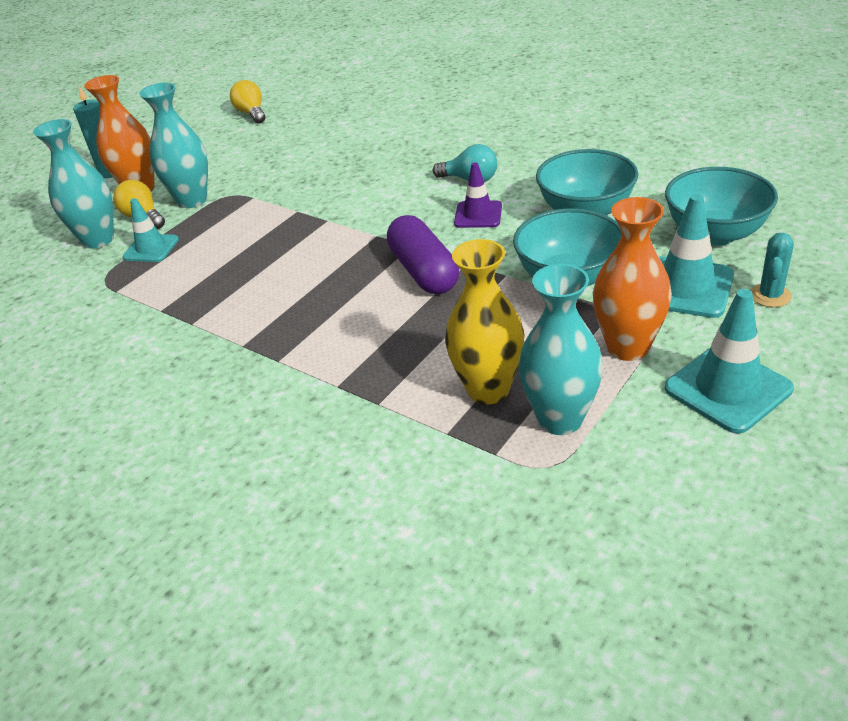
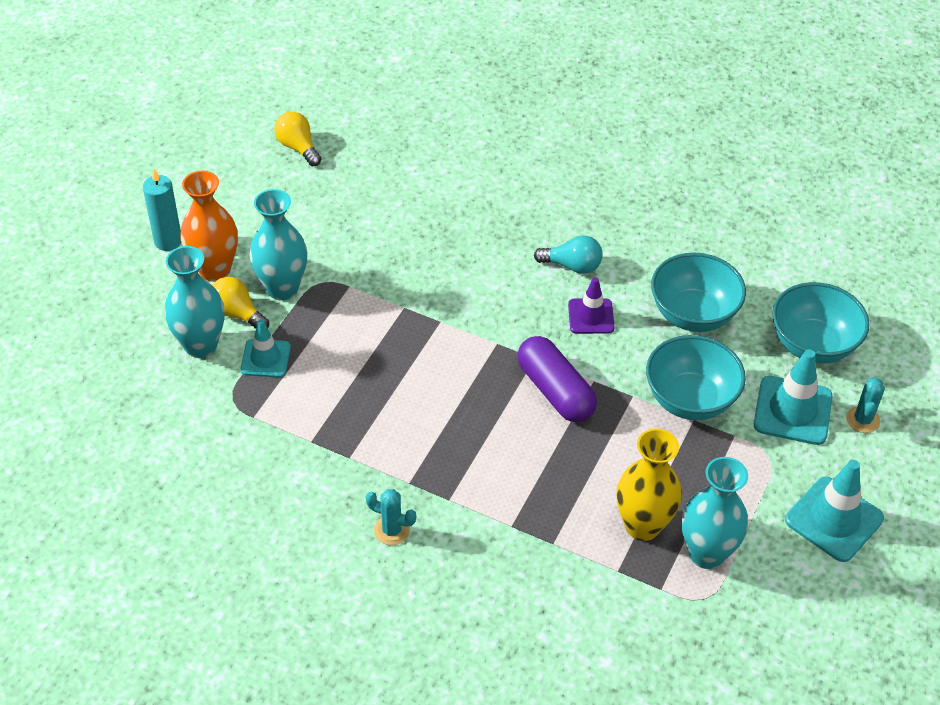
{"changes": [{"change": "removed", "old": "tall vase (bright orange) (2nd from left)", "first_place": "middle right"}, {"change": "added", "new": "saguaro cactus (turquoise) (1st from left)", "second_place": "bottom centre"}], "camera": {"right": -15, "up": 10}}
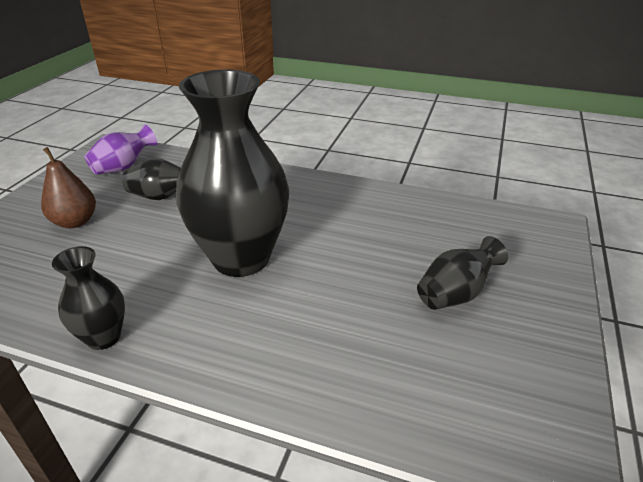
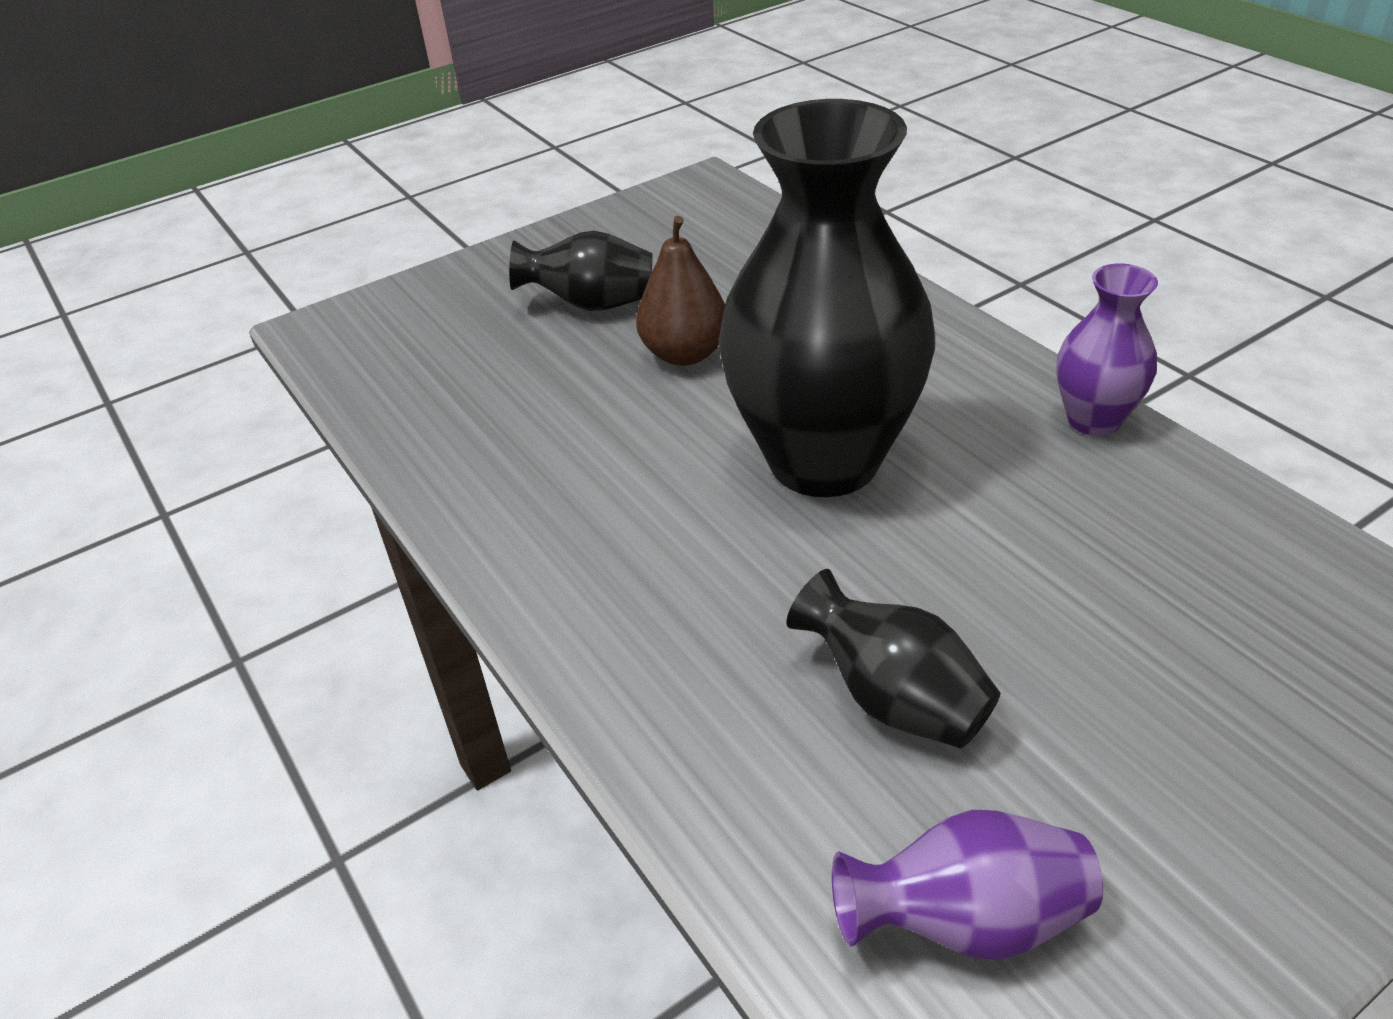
{"changes": [{"change": "moved", "old": "toy pear (brown)", "first_place": "middle left", "second_place": "top centre"}, {"change": "recoloured", "old": "tall vase (ebony) (1st from left)", "new": "tall vase (purple) (2nd from left)", "first_place": "middle left", "second_place": "middle right"}], "camera": {"right": -140, "up": 5}}
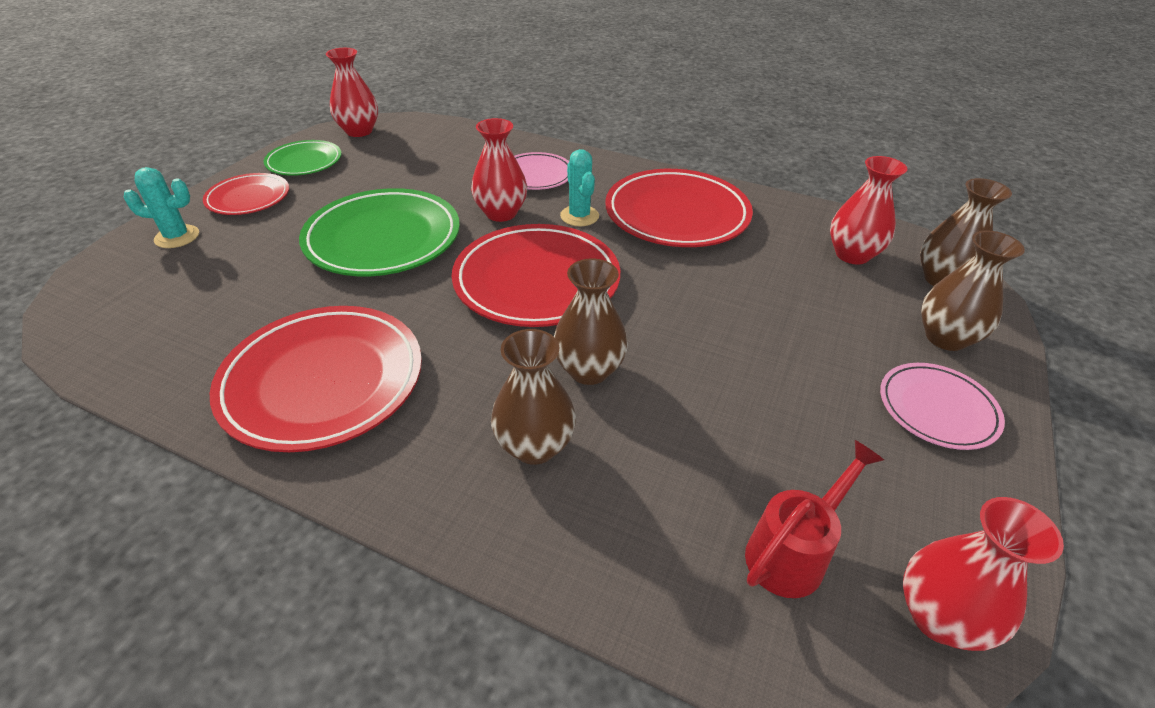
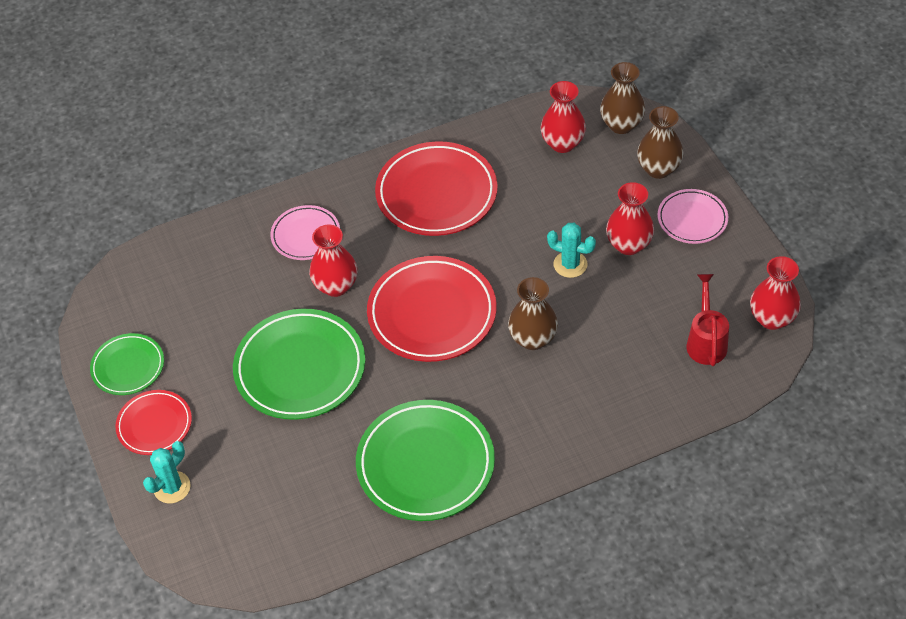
{"changes": [{"change": "recoloured", "old": "dinner plate (crimson) (2nd from left)", "new": "dinner plate (emerald) (3rd from left)", "first_place": "middle left", "second_place": "bottom centre"}, {"change": "moved", "old": "tall vase (crimson) (1st from left in the first image)", "new": "tall vase (crimson) (3rd from left)", "first_place": "top left", "second_place": "middle right"}, {"change": "removed", "old": "tall vase (brown) (1st from left)", "first_place": "centre"}, {"change": "moved", "old": "saguaro cactus (turquoise) (2nd from left)", "first_place": "top centre", "second_place": "centre"}], "camera": {"right": -45, "up": 10}}
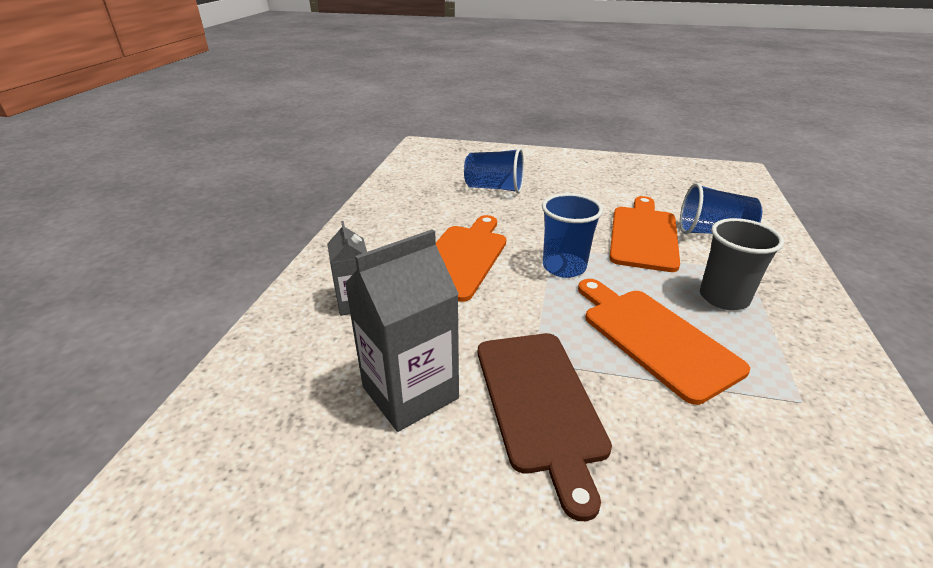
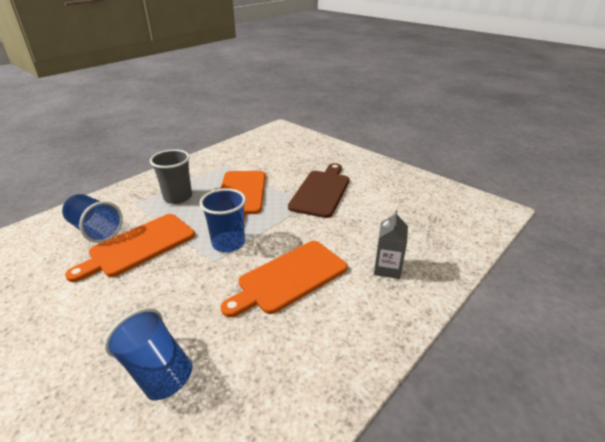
{"changes": [{"change": "removed", "old": "milk carton (grey) (2nd from left)", "first_place": "centre"}], "camera": {"right": -150, "up": 0}}
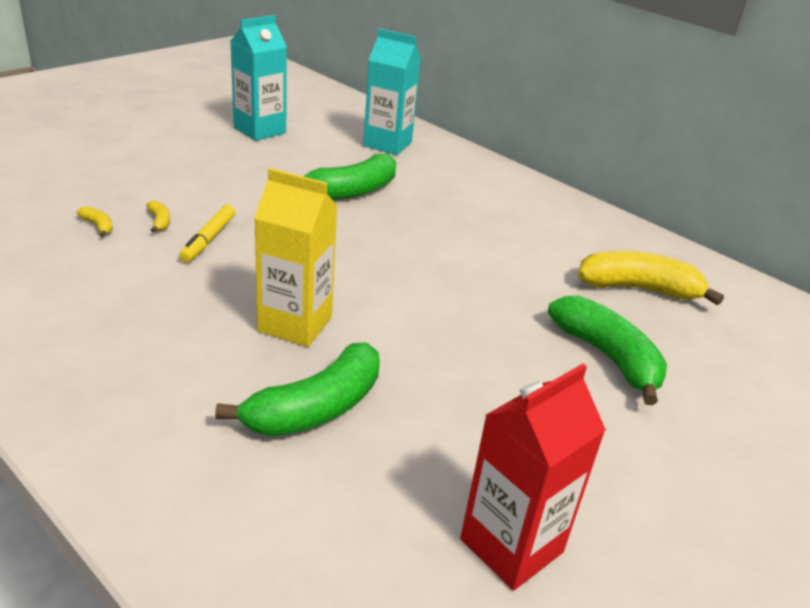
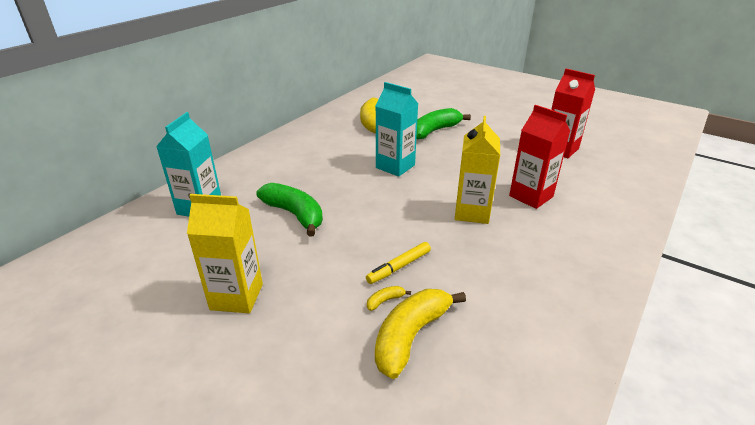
{"changes": [{"change": "resized", "old": "toy banana (golden) (1st from left in the first image)", "first_place": "middle left", "second_place": "bottom centre", "factor": 2.45}, {"change": "turned", "old": "marker pen (golden)", "first_place": "middle left", "second_place": "centre", "degrees": 135}, {"change": "replaced", "old": "toy banana (emerald) (1st from left)", "new": "milk carton (crimson) (1st from left)", "first_place": "centre", "second_place": "middle right"}, {"change": "moved", "old": "milk carton (turquoise) (1st from left in the first image)", "new": "milk carton (turquoise) (2nd from left)", "first_place": "top left", "second_place": "top centre"}, {"change": "added", "new": "milk carton (golden) (1st from left)", "second_place": "middle left"}], "camera": {"right": -95, "up": 0}}
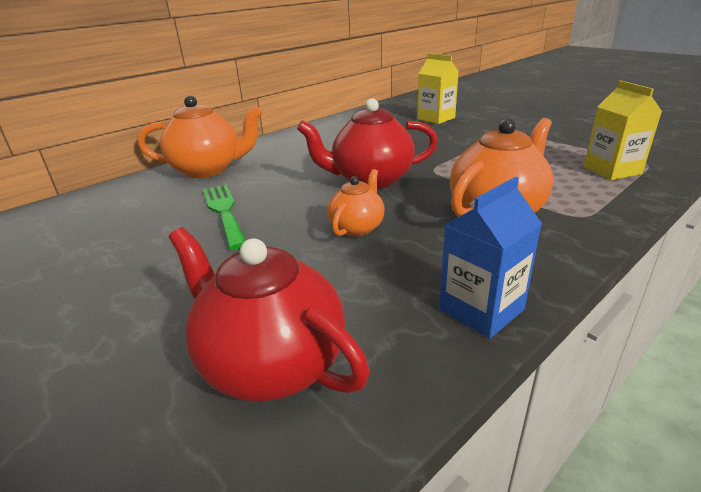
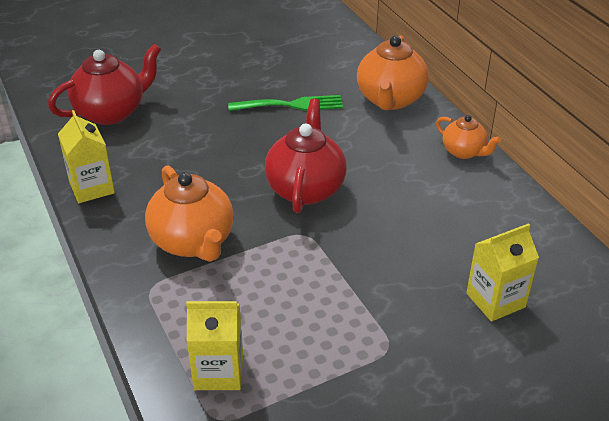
{"changes": [{"change": "moved", "old": "teapot (bright orange) (2nd from left in the first image)", "new": "teapot (bright orange) (3rd from left)", "first_place": "centre", "second_place": "top right"}, {"change": "recoloured", "old": "milk carton (blue)", "new": "milk carton (golden) (1st from left)", "first_place": "middle right", "second_place": "middle left"}], "camera": {"right": 105, "up": 10}}
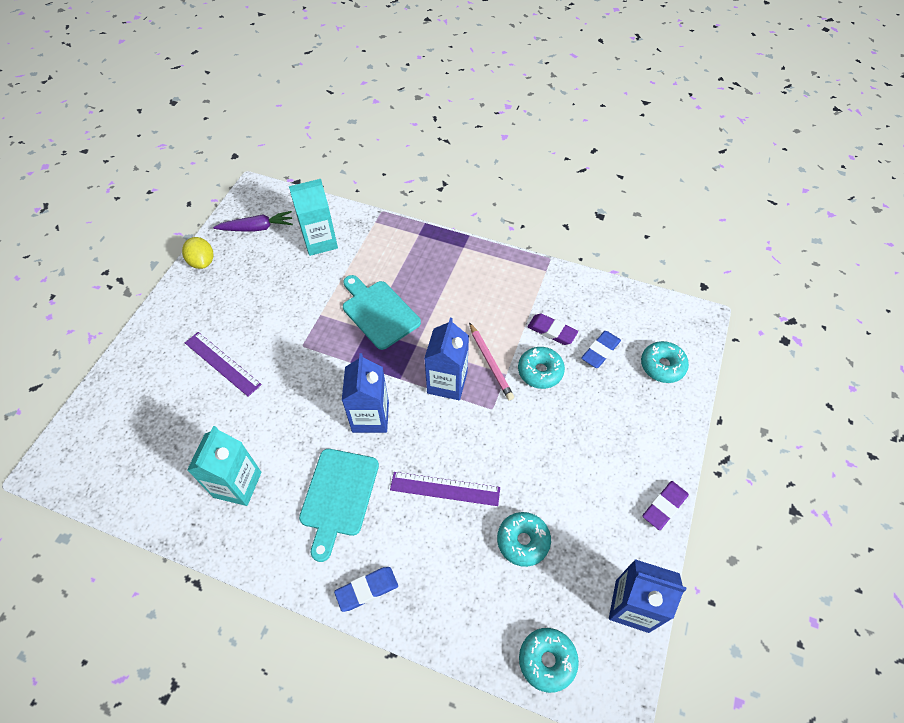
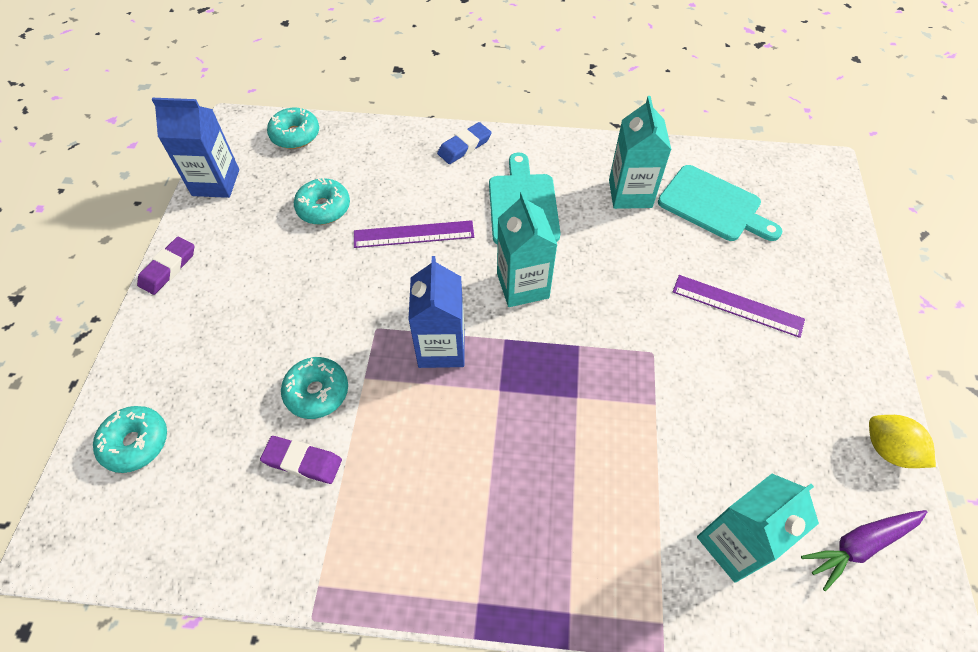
{"changes": [{"change": "recoloured", "old": "milk carton (blue) (1st from left)", "new": "milk carton (turquoise) (1st from left)", "first_place": "centre", "second_place": "centre"}, {"change": "moved", "old": "cutting board (turquoise) (2nd from left)", "first_place": "centre", "second_place": "top right"}, {"change": "removed", "old": "lead pencil (rosy)", "first_place": "centre"}, {"change": "removed", "old": "eraser (blue) (2nd from left)", "first_place": "centre"}], "camera": {"right": 165, "up": 0}}
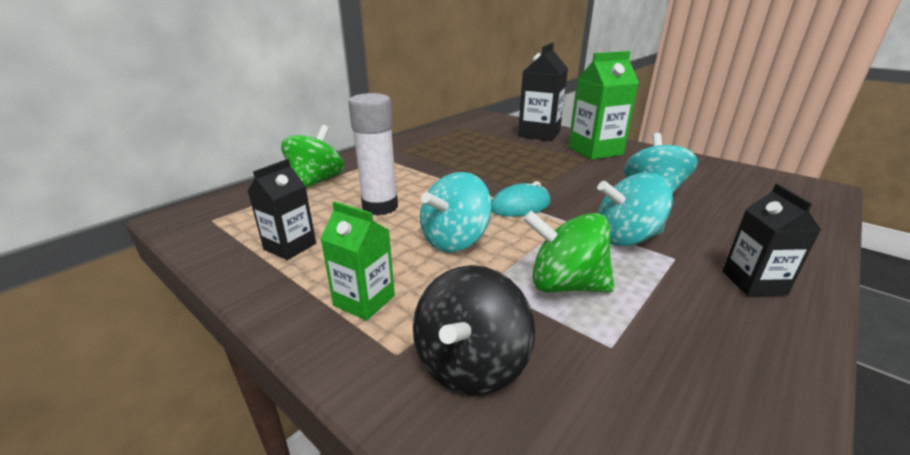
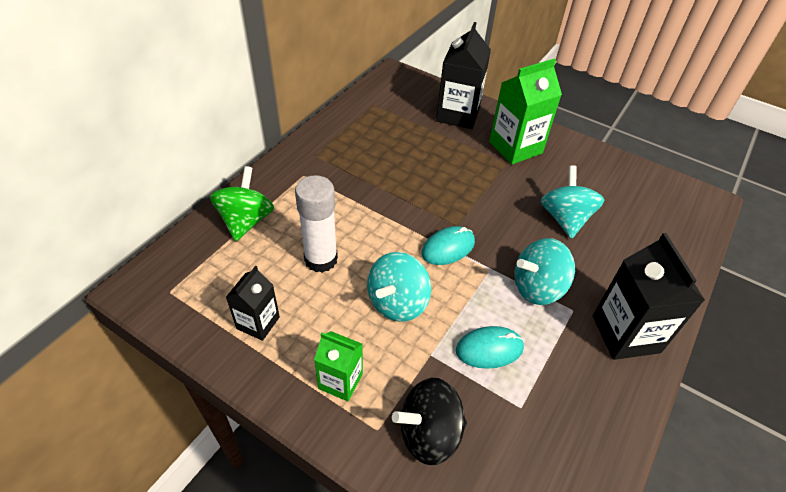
{"changes": [{"change": "turned", "old": "spinning top (ebony)", "first_place": "bottom centre", "second_place": "bottom centre", "degrees": 60}, {"change": "replaced", "old": "spinning top (emerald) (2nd from left)", "new": "mouse (turquoise) (2nd from left)", "first_place": "centre", "second_place": "bottom centre"}, {"change": "resized", "old": "milk carton (ebony) (3rd from left)", "first_place": "middle right", "second_place": "middle right", "factor": 1.68}], "camera": {"right": -10, "up": 20}}
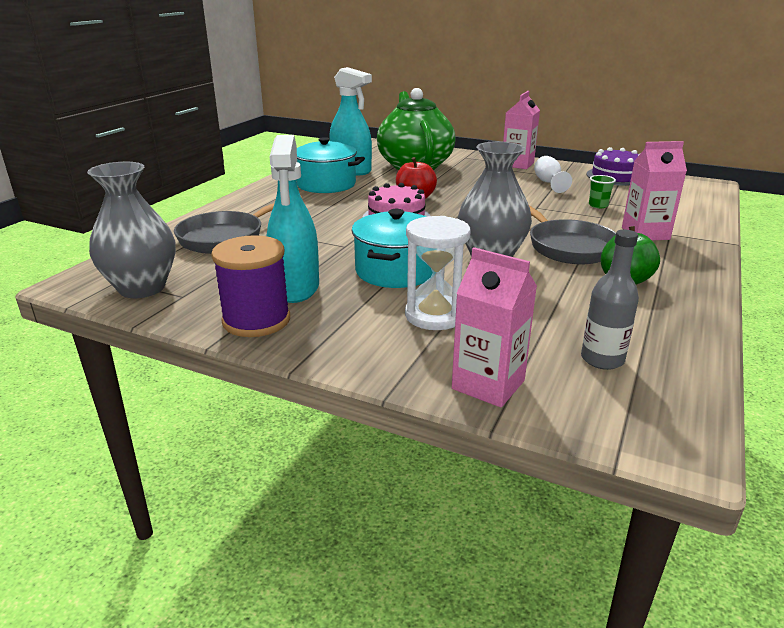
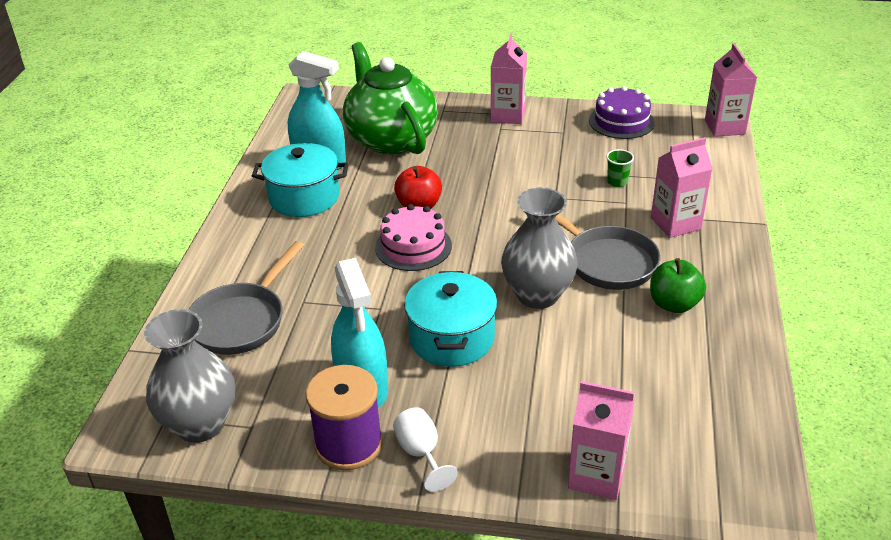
{"changes": [{"change": "removed", "old": "sand timer (pure white)", "first_place": "centre"}, {"change": "moved", "old": "chalice (pure white)", "first_place": "top right", "second_place": "bottom centre"}, {"change": "removed", "old": "flask (grey)", "first_place": "middle right"}, {"change": "added", "new": "milk carton (rosy) (4th from left)", "second_place": "top right"}], "camera": {"right": -15, "up": 10}}
